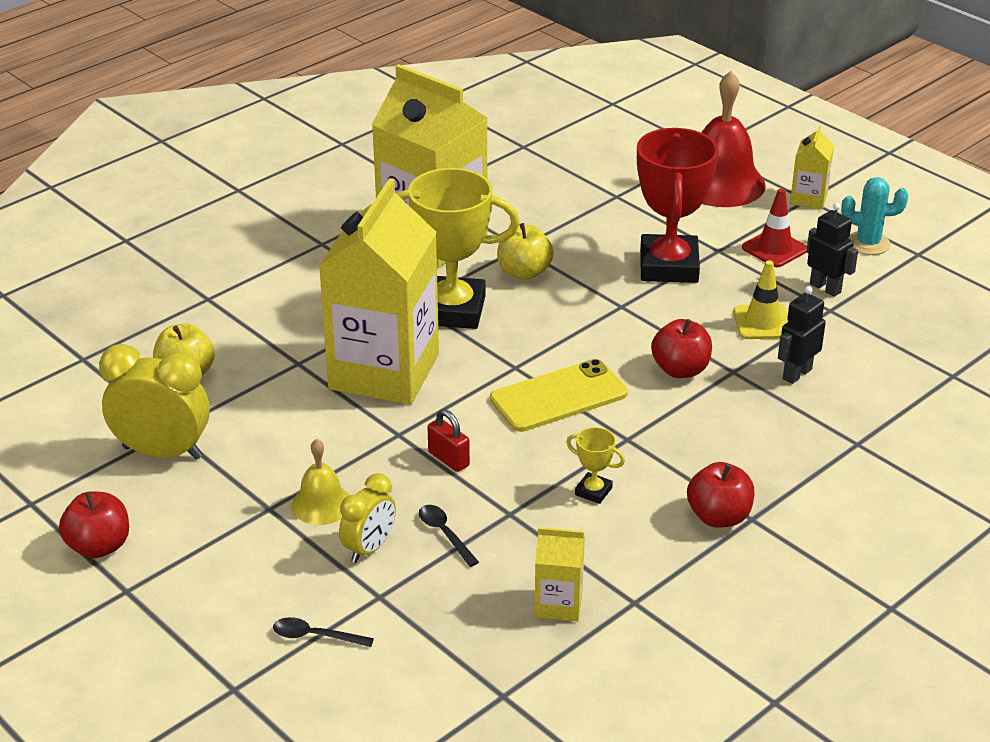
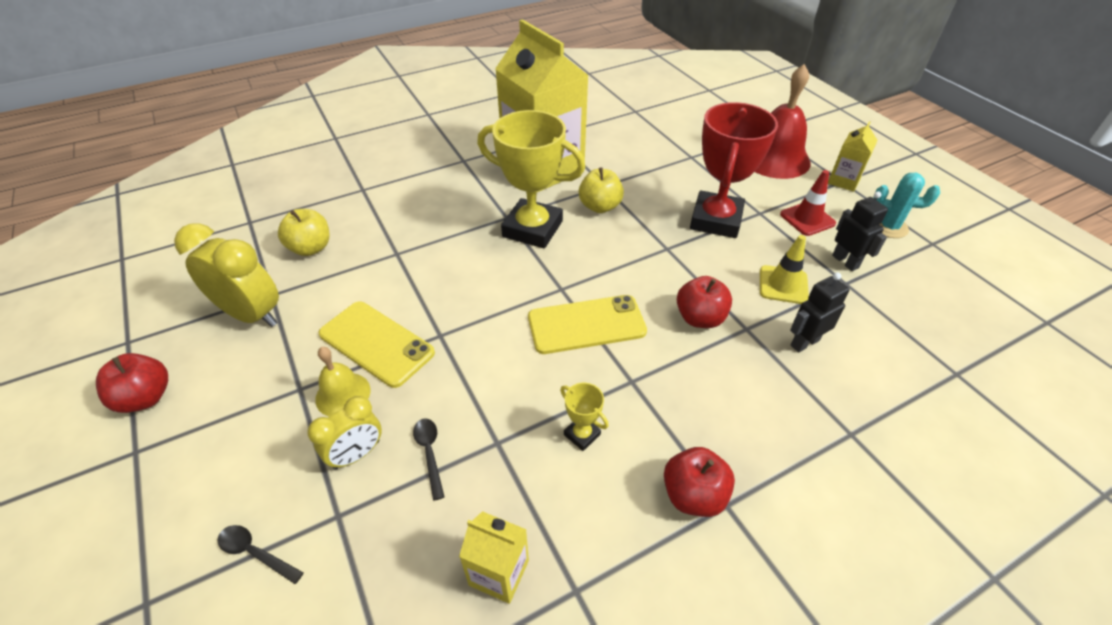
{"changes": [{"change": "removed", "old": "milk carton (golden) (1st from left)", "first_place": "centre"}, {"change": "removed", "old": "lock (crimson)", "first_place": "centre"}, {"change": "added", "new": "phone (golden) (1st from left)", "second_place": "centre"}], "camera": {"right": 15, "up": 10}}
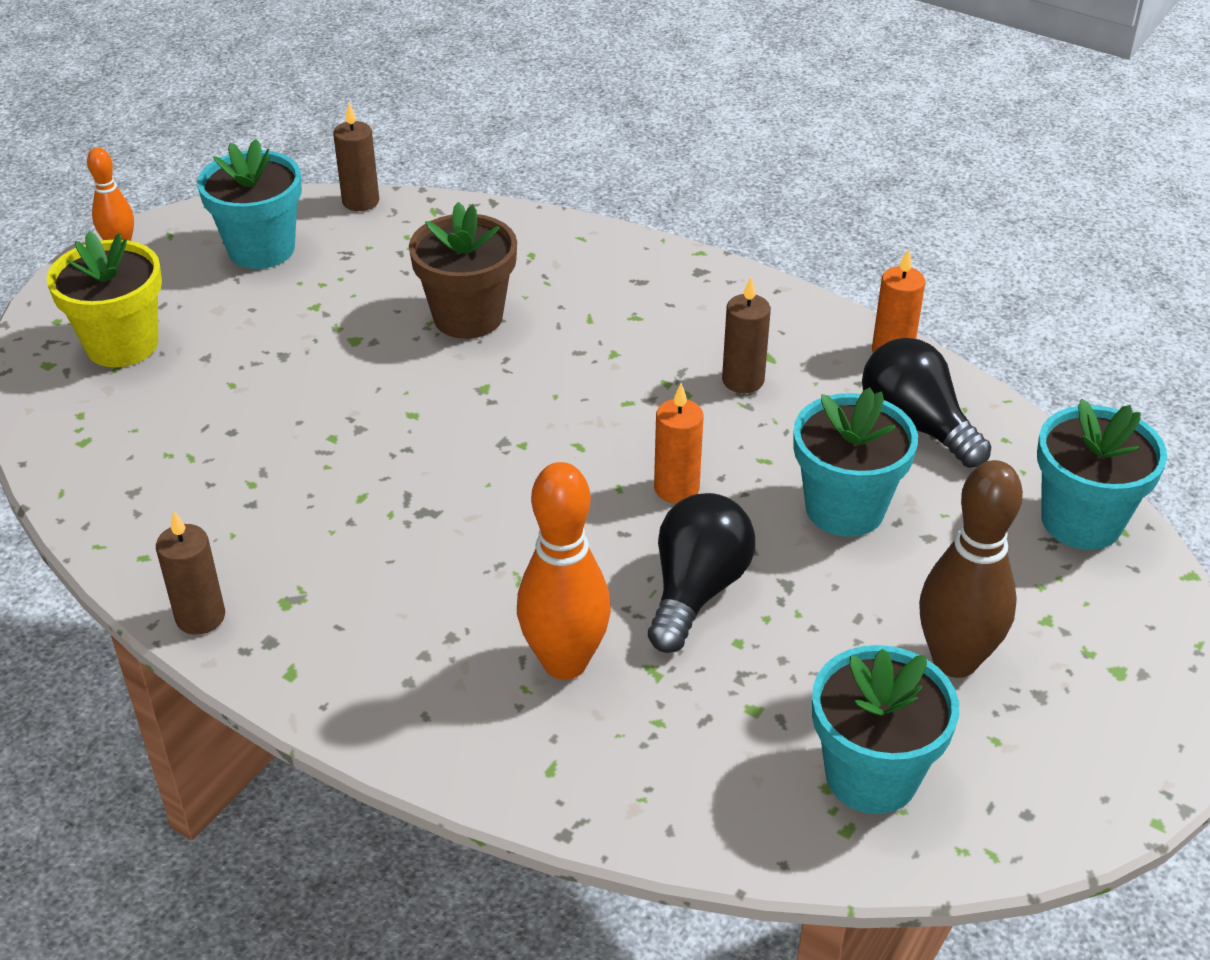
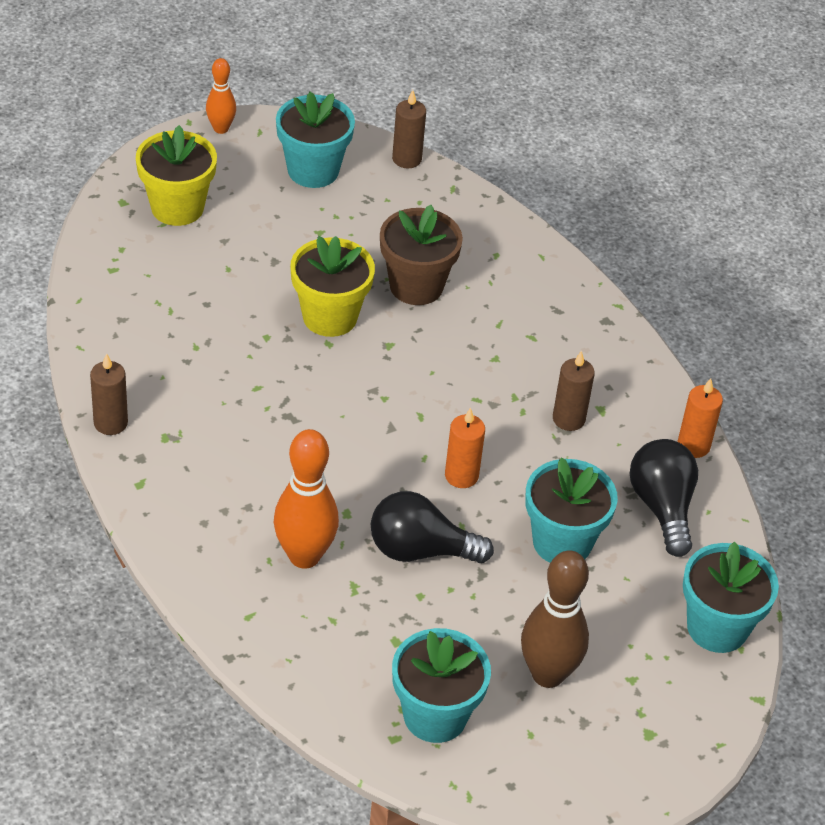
{"changes": [{"change": "turned", "old": "bulb (ebony) (1st from left)", "first_place": "centre", "second_place": "centre", "degrees": -135}, {"change": "added", "new": "potted plant (golden) (2nd from left)", "second_place": "centre"}], "camera": {"right": 25, "up": 5}}
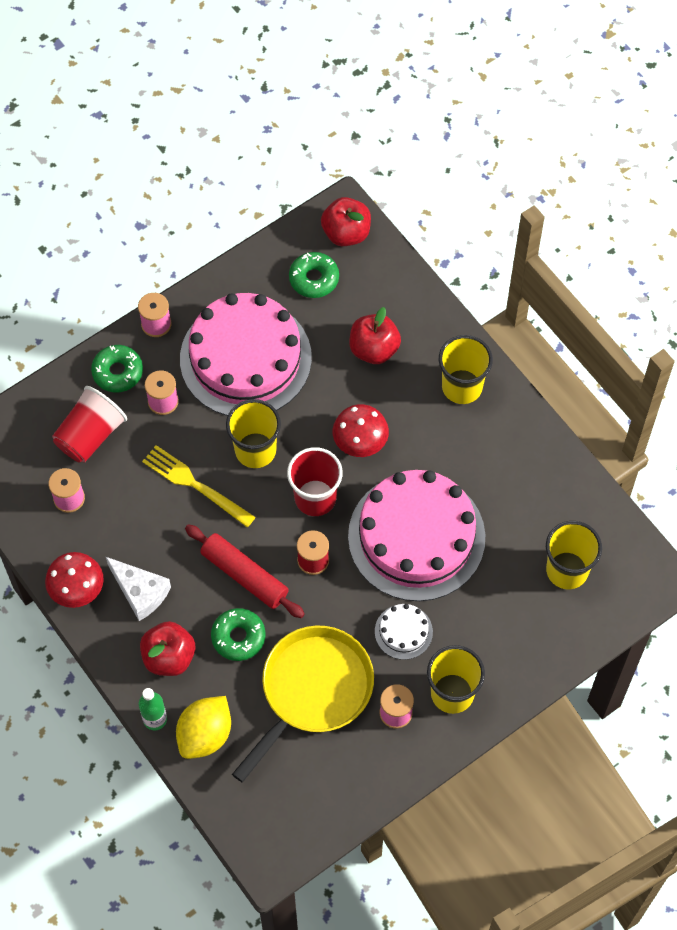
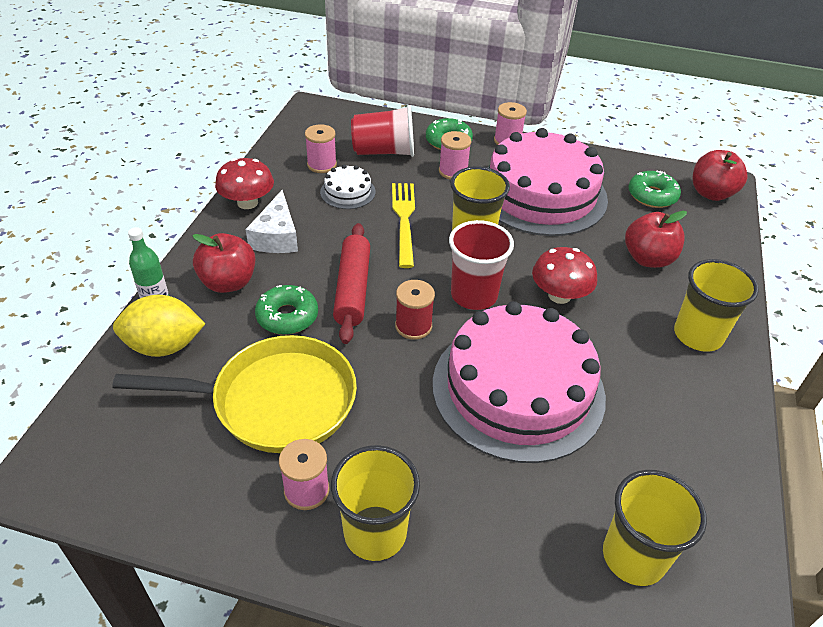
{"changes": [{"change": "moved", "old": "layer cake (pure white)", "first_place": "bottom centre", "second_place": "top centre"}], "camera": {"right": 50, "up": -20}}
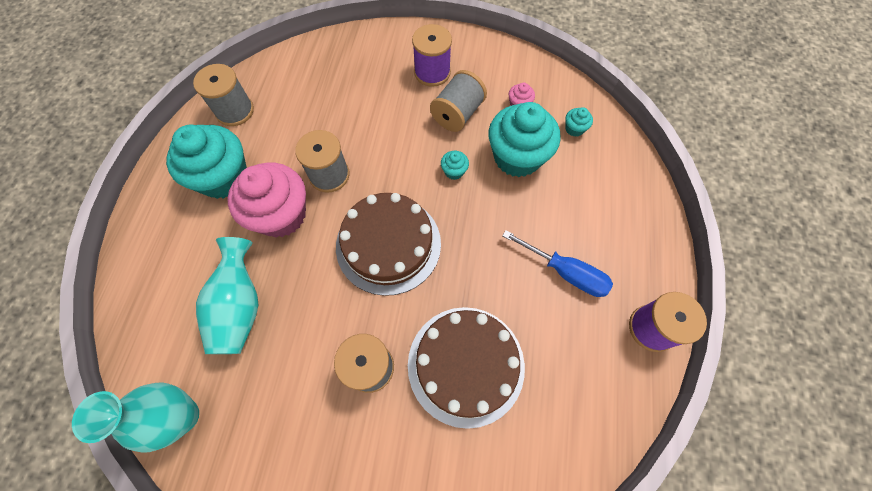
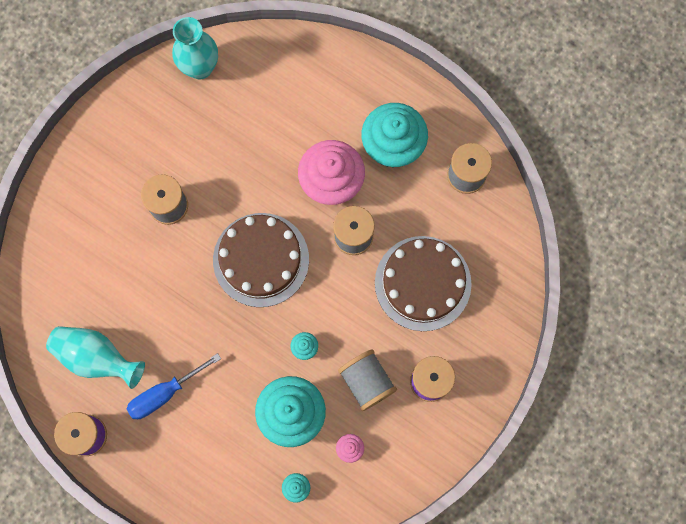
{"changes": [{"change": "moved", "old": "tall vase (turquoise) (2nd from left in the first image)", "new": "tall vase (turquoise) (1st from left)", "first_place": "middle left", "second_place": "bottom left"}, {"change": "moved", "old": "layer cake (brown) (2nd from left)", "first_place": "bottom centre", "second_place": "centre"}], "camera": {"right": 115, "up": 10}}
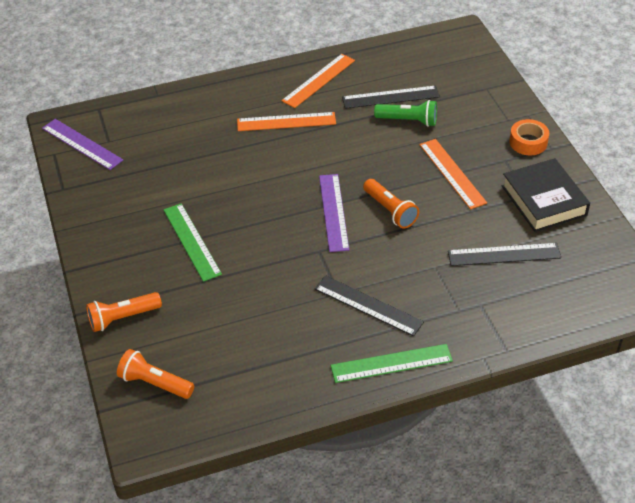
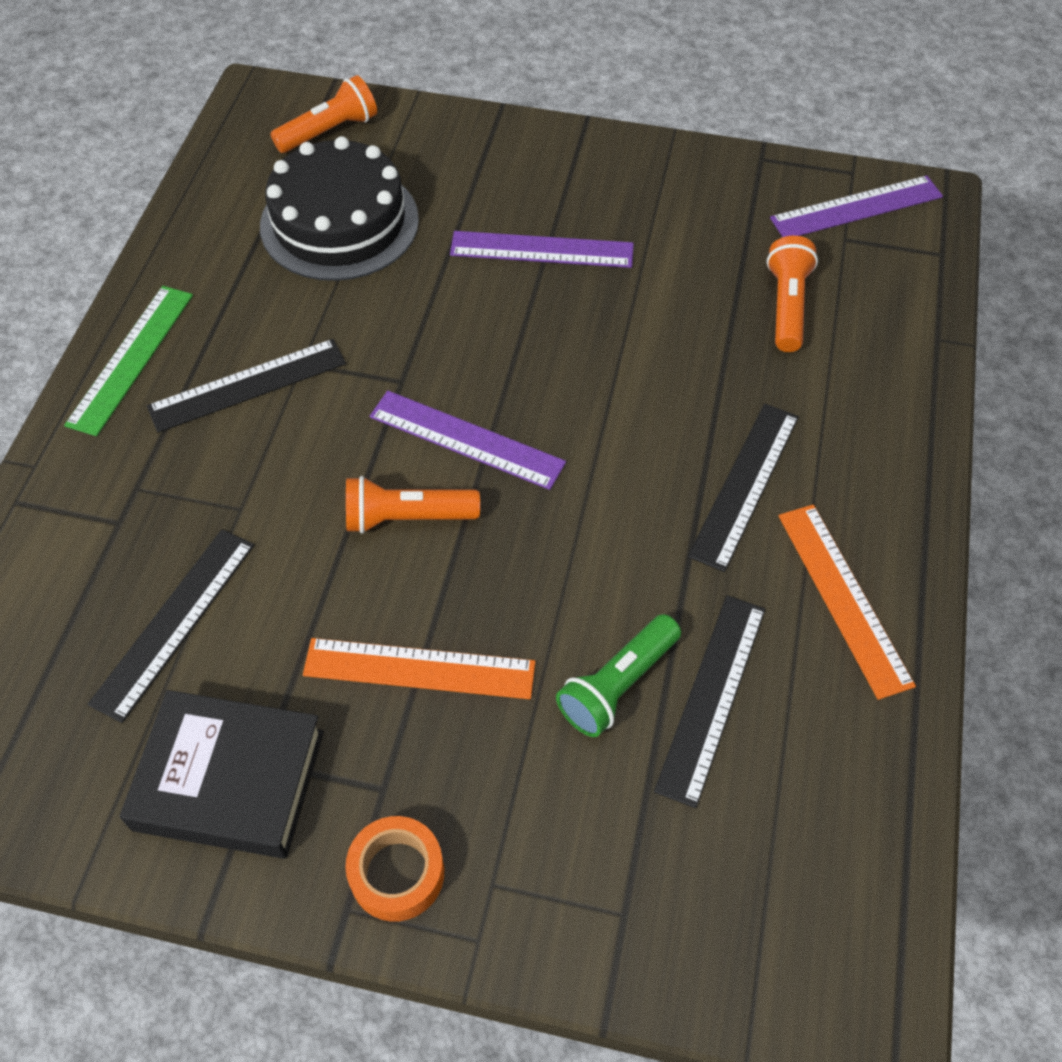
{"changes": [{"change": "moved", "old": "torch (bright orange) (1st from left in the first image)", "new": "torch (bright orange) (3rd from left)", "first_place": "middle left", "second_place": "top right"}, {"change": "recoloured", "old": "measuring stick (emerald) (1st from left)", "new": "measuring stick (purple) (2nd from left)", "first_place": "middle left", "second_place": "top centre"}, {"change": "recoloured", "old": "measuring stick (bright orange) (1st from left)", "new": "measuring stick (ebony) (4th from left)", "first_place": "top centre", "second_place": "middle right"}, {"change": "added", "new": "layer cake (ebony)", "second_place": "top left"}], "camera": {"right": 120, "up": 10}}
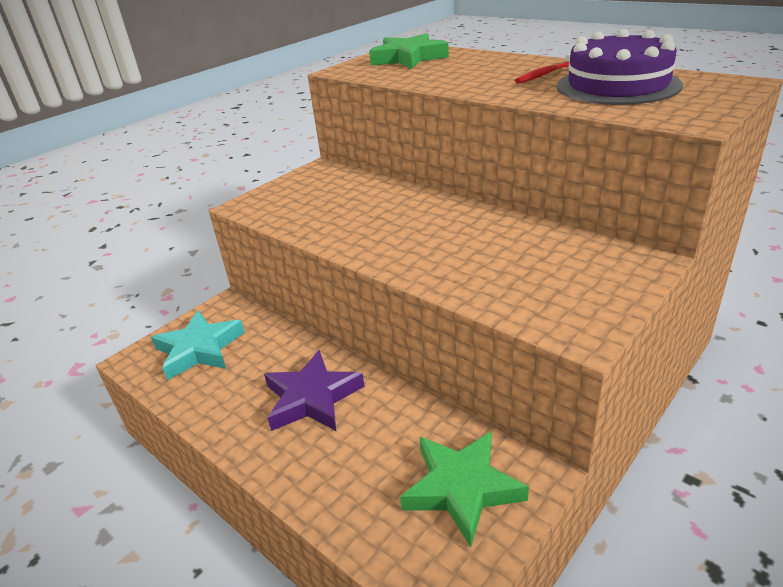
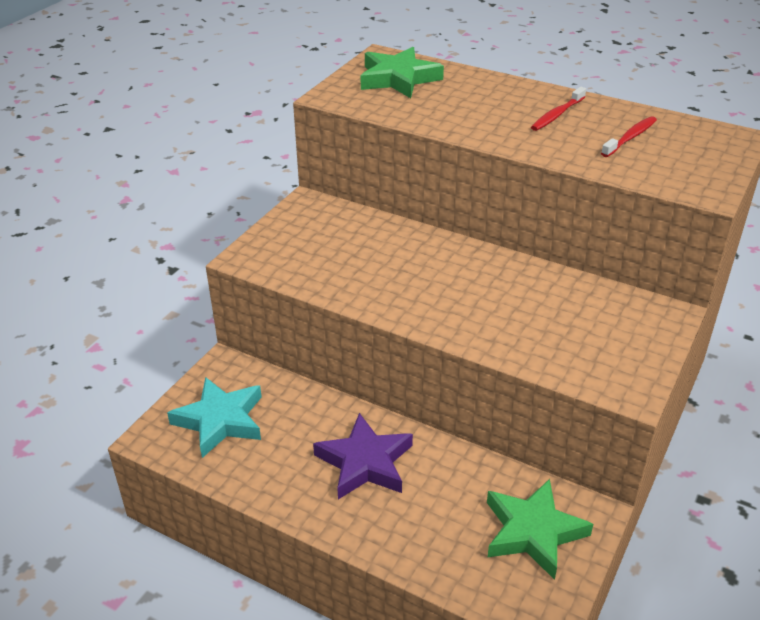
{"changes": [{"change": "replaced", "old": "layer cake (purple)", "new": "tooth brush (crimson) (2nd from left)", "first_place": "top right", "second_place": "top right"}], "camera": {"right": -15, "up": 5}}
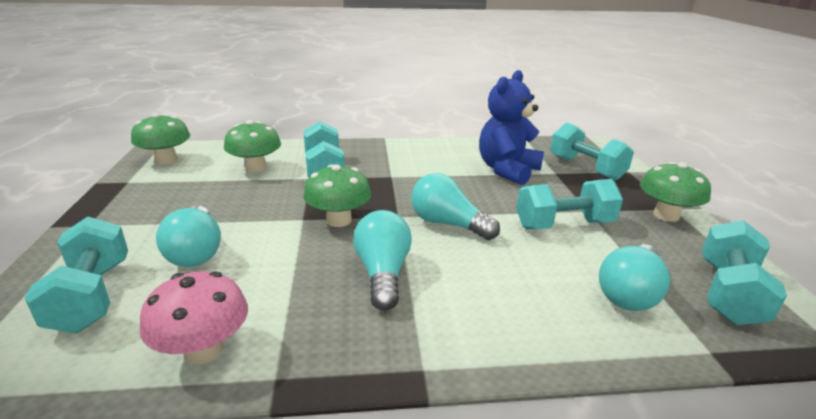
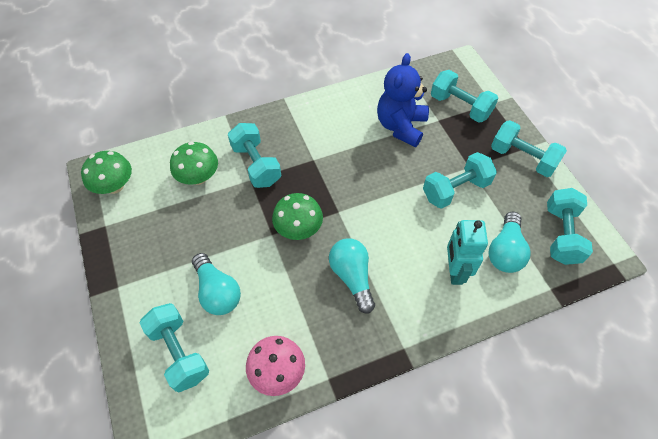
{"changes": [{"change": "removed", "old": "bulb (turquoise) (3rd from left)", "first_place": "centre"}, {"change": "replaced", "old": "mushroom (emerald) (4th from left)", "new": "free weight (turquoise) (5th from left)", "first_place": "middle right", "second_place": "middle right"}, {"change": "added", "new": "robot figure (turquoise)", "second_place": "middle right"}], "camera": {"right": -15, "up": 30}}
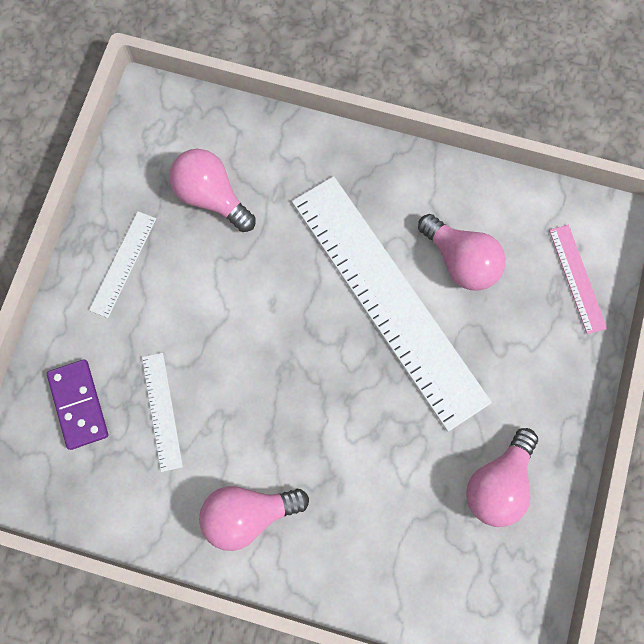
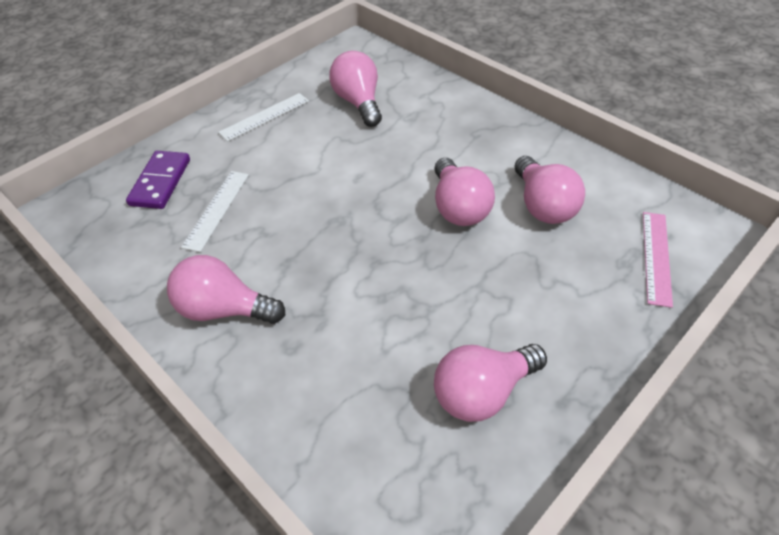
{"changes": [{"change": "replaced", "old": "measuring stick (pure white) (3rd from left)", "new": "bulb (rosy) (3rd from left)", "first_place": "centre", "second_place": "centre"}], "camera": {"right": 30, "up": -25}}
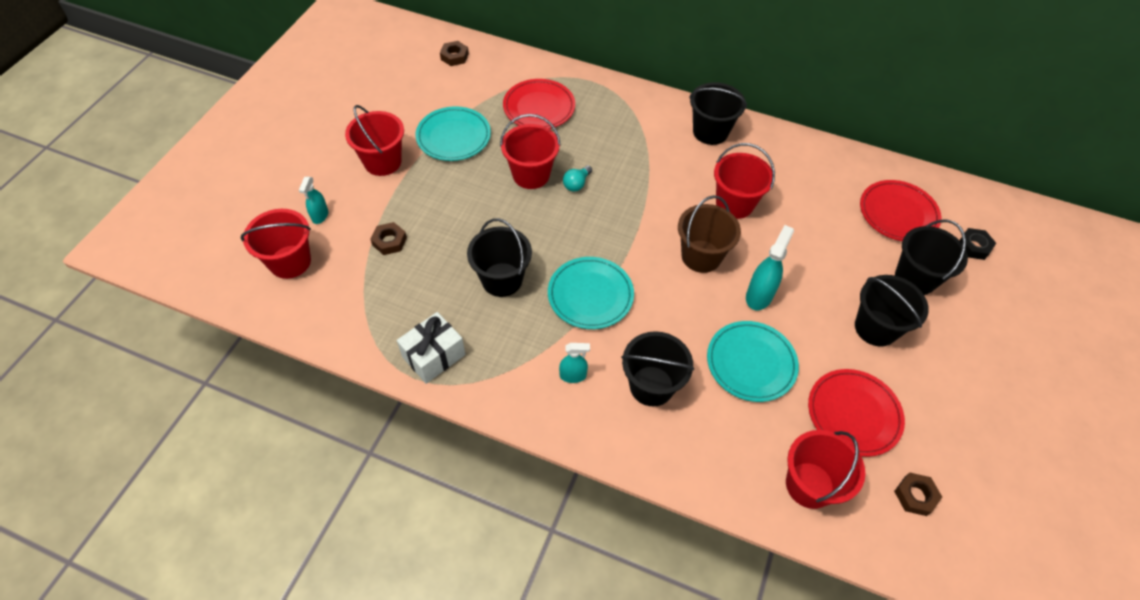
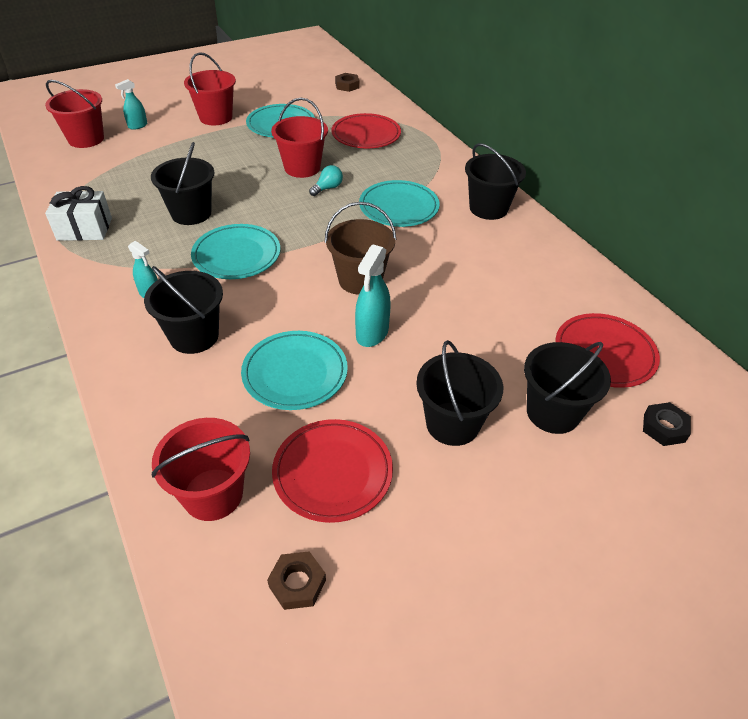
{"changes": [{"change": "removed", "old": "hex nut (brown) (1st from left)", "first_place": "centre"}, {"change": "turned", "old": "bulb (turquoise)", "first_place": "top centre", "second_place": "top centre", "degrees": 150}, {"change": "removed", "old": "bucket (crimson) (4th from left)", "first_place": "top centre"}, {"change": "turned", "old": "spray cleaner (turquoise) (3rd from left)", "first_place": "middle right", "second_place": "centre", "degrees": 135}, {"change": "added", "new": "dinner plate (turquoise) (4th from left)", "second_place": "top centre"}], "camera": {"right": 40, "up": -10}}
